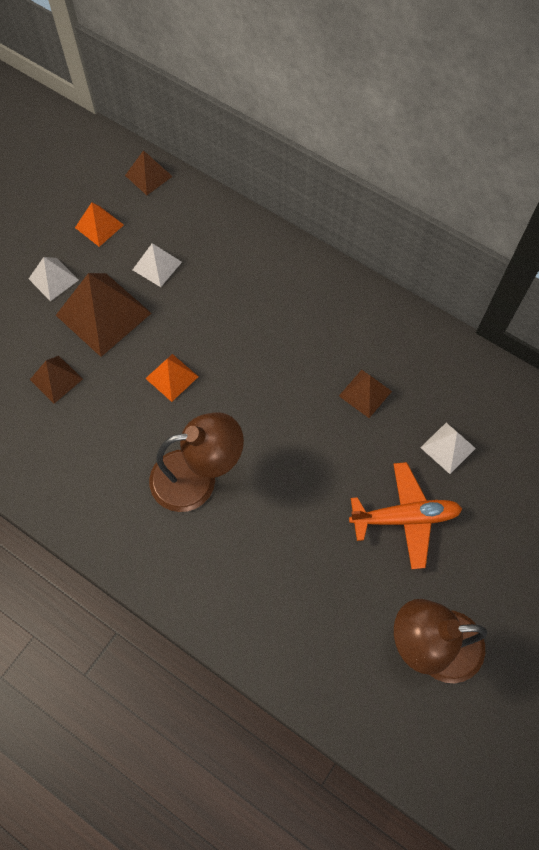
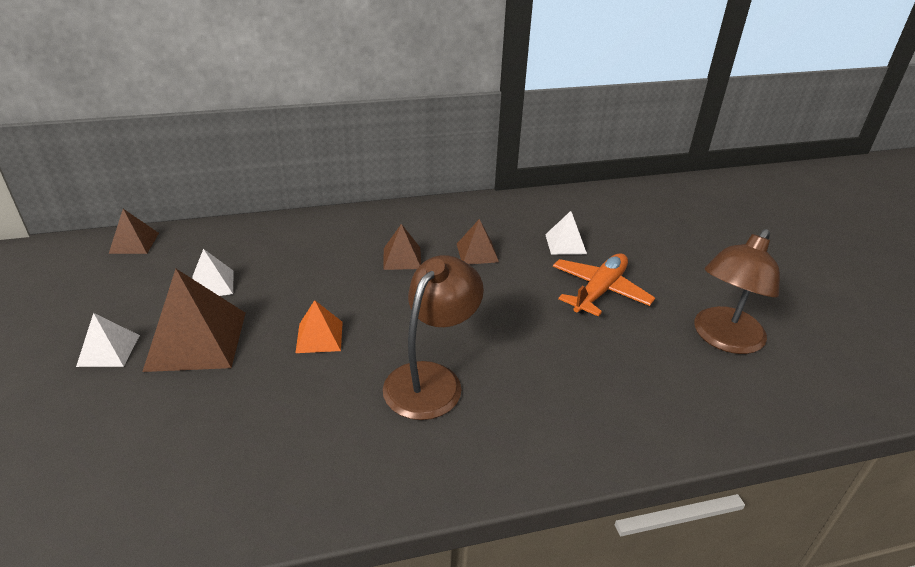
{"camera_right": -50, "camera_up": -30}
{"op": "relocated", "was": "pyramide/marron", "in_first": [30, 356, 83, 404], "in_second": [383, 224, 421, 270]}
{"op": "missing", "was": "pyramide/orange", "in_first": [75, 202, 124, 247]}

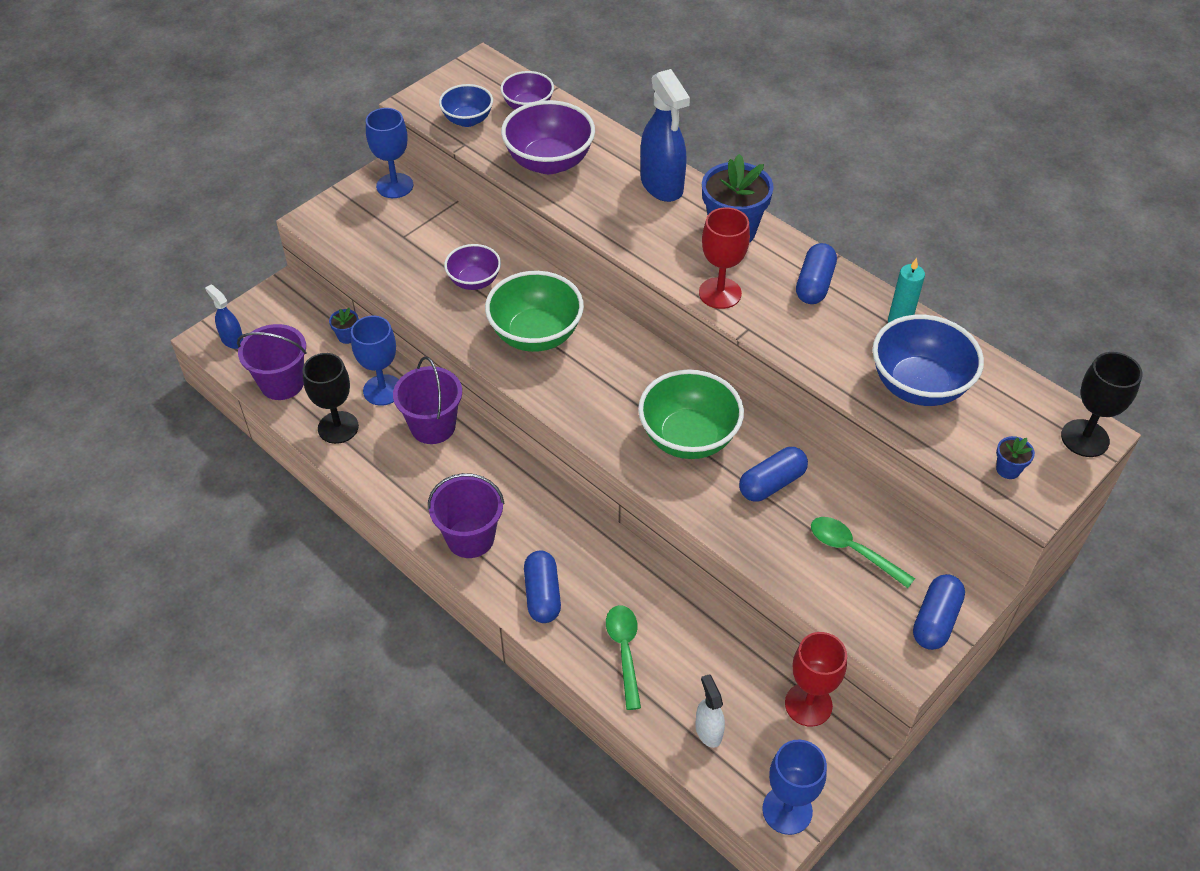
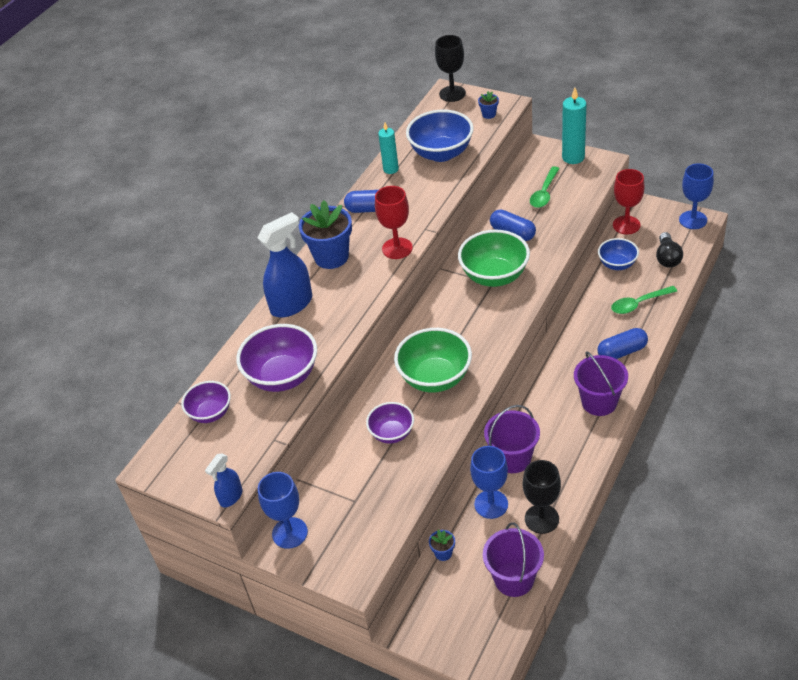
{"camera_right": -100, "camera_up": -5}
{"op": "relocated", "was": "vaporisateur/bleu", "in_first": [205, 285, 244, 349], "in_second": [205, 454, 242, 507]}
{"op": "exchanged", "was": "gélule/bleu", "now": "bougie/turquoise", "in_first": [913, 574, 965, 650], "in_second": [562, 88, 586, 164]}
{"op": "relocated", "was": "bol/bleu", "in_first": [439, 84, 493, 127], "in_second": [598, 238, 639, 270]}
{"op": "exchanged", "was": "vaporisateur/blanc", "now": "ampoule/noir", "in_first": [695, 674, 725, 748], "in_second": [656, 232, 683, 268]}

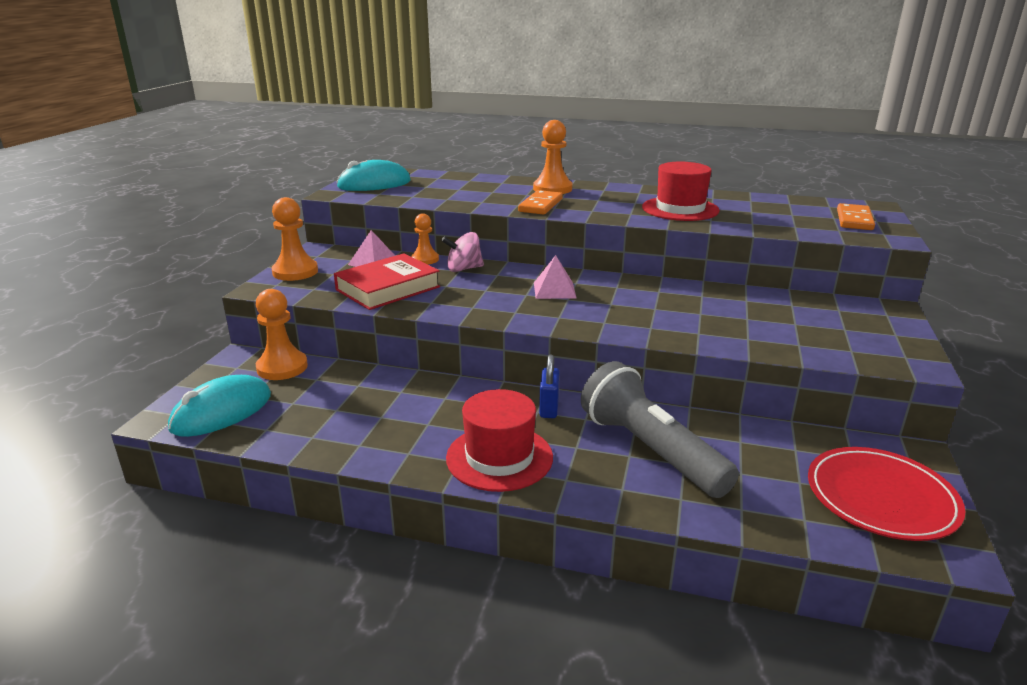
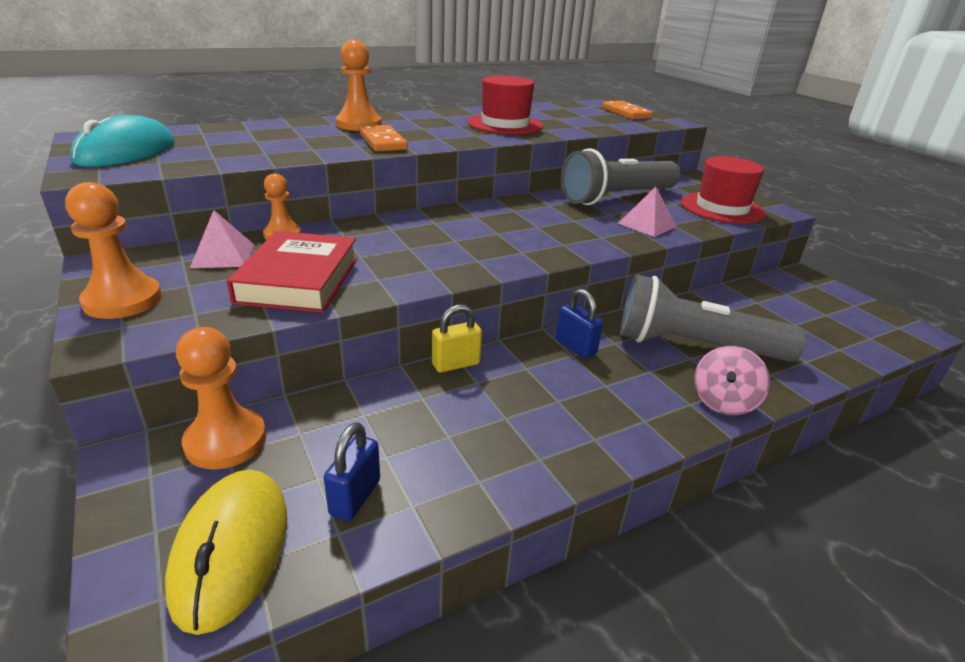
{"camera_right": -45, "camera_up": 5}
{"op": "colour", "was": "souris/turquoise", "now": "souris/jaune", "in_first": [168, 375, 271, 437], "in_second": [165, 470, 287, 635]}
{"op": "appeared", "now": "cadenas/bleu", "in_second": [324, 422, 380, 521]}
{"op": "appeared", "now": "cadenas/jaune", "in_second": [432, 304, 482, 373]}
{"op": "appeared", "now": "lampe de poche/gris", "in_second": [561, 148, 681, 205]}
{"op": "relocated", "was": "pyramide/rose", "in_first": [534, 255, 577, 299], "in_second": [618, 187, 677, 237]}
{"op": "relocated", "was": "chapeau/rouge", "in_first": [446, 389, 553, 492], "in_second": [681, 156, 766, 224]}
{"op": "relocated", "was": "toupie/rose", "in_first": [441, 232, 484, 272], "in_second": [694, 346, 770, 415]}
{"op": "missing", "was": "assiette/rouge", "in_first": [808, 447, 966, 541]}

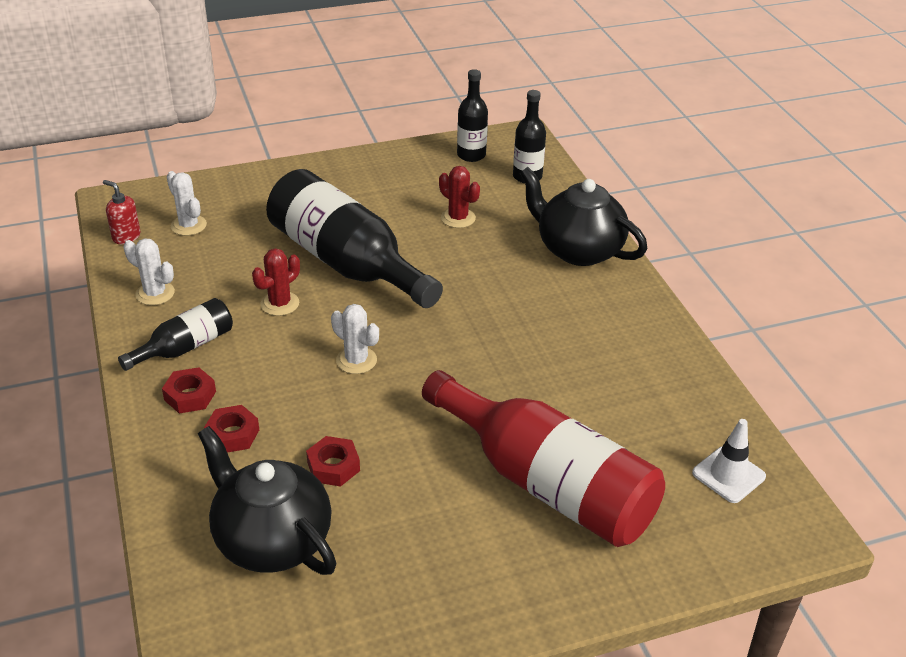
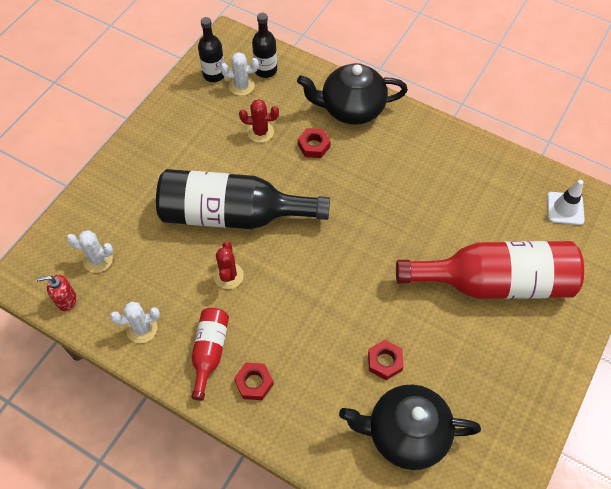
{"camera_right": -40, "camera_up": 20}
{"op": "colour", "was": "bouteille/noir", "now": "bouteille/rouge", "in_first": [118, 298, 233, 371], "in_second": [191, 308, 229, 401]}
{"op": "relocated", "was": "cactus/blanc", "in_first": [331, 304, 379, 374], "in_second": [220, 52, 259, 96]}
{"op": "relocated", "was": "écrou/rouge", "in_first": [204, 405, 259, 453], "in_second": [298, 128, 331, 158]}

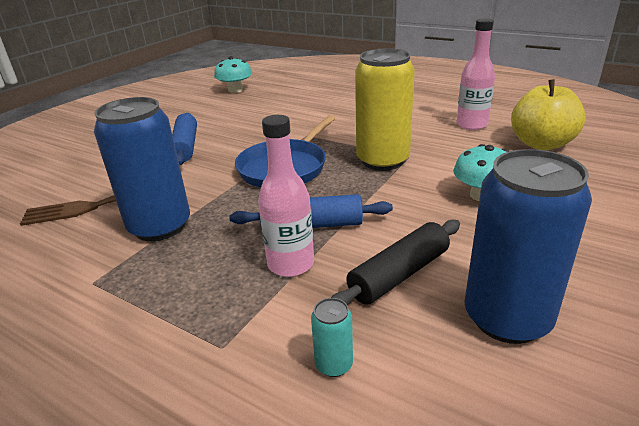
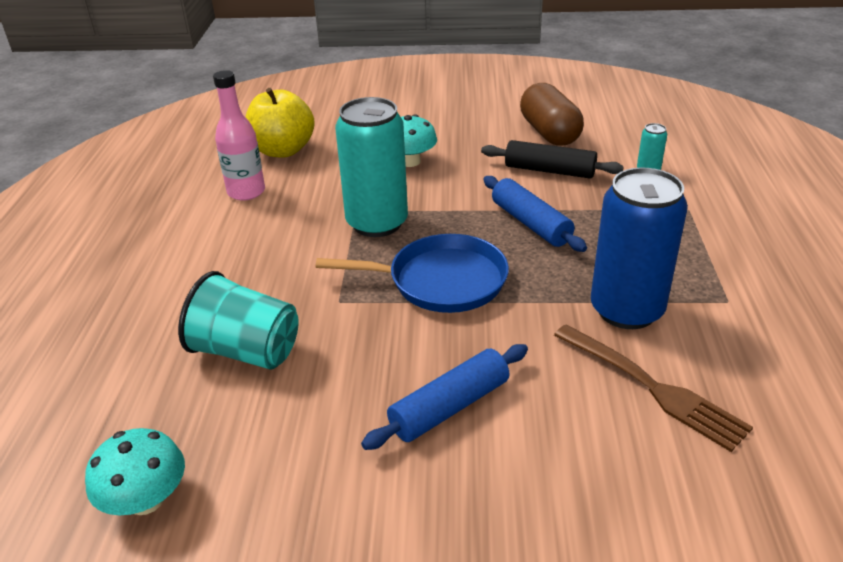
{"camera_right": -120, "camera_up": 5}
{"op": "appeared", "now": "gobelet/turquoise", "in_second": [178, 271, 299, 370]}
{"op": "colour", "was": "canette/jaune", "now": "canette/turquoise", "in_first": [355, 48, 415, 171], "in_second": [335, 97, 408, 237]}
{"op": "exchanged", "was": "canette/bleu", "now": "gélule/marron", "in_first": [464, 149, 592, 344], "in_second": [520, 83, 584, 146]}
{"op": "missing", "was": "bouteille/rose", "in_first": [258, 115, 314, 277]}

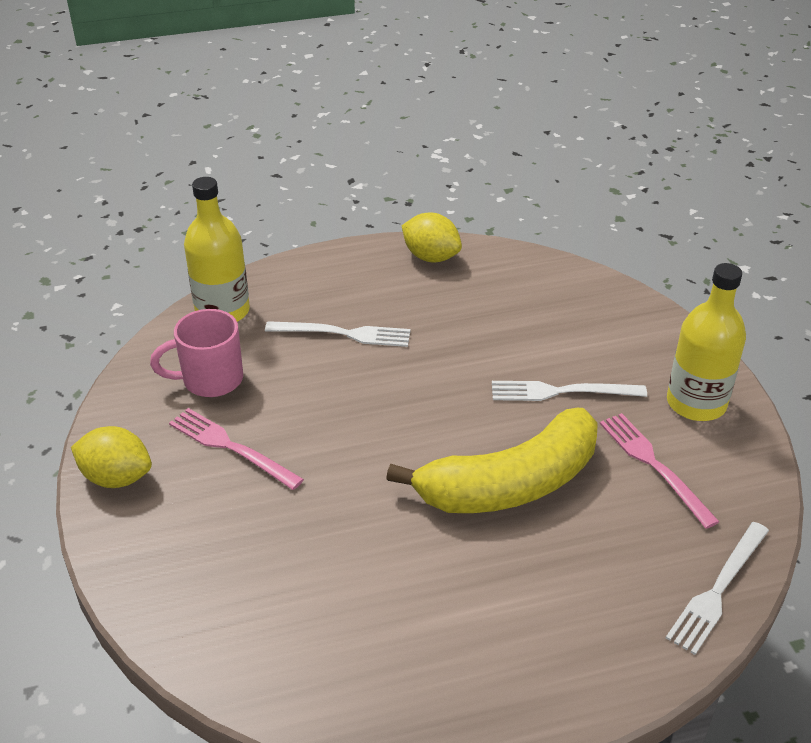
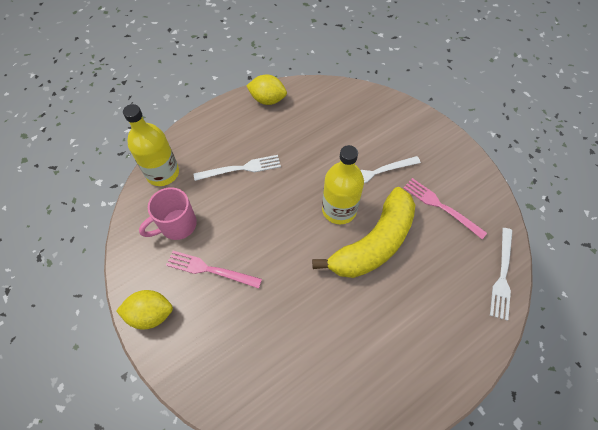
{"camera_right": -20, "camera_up": 20}
{"op": "relocated", "was": "bouteille/jaune", "in_first": [667, 263, 746, 421], "in_second": [322, 145, 364, 224]}

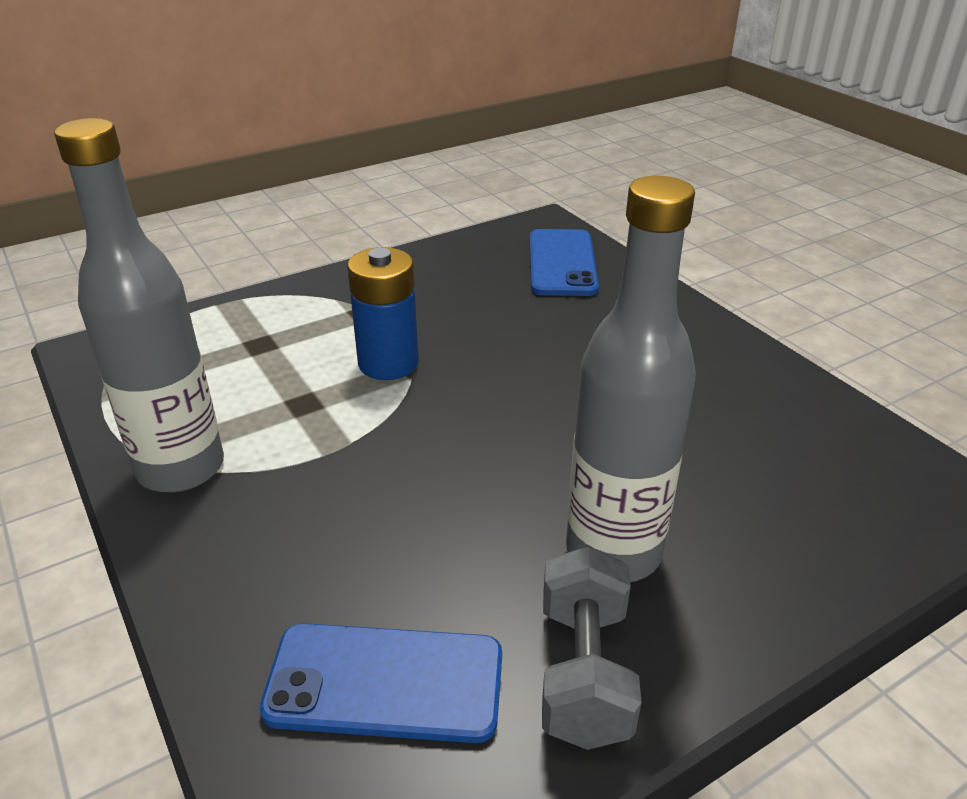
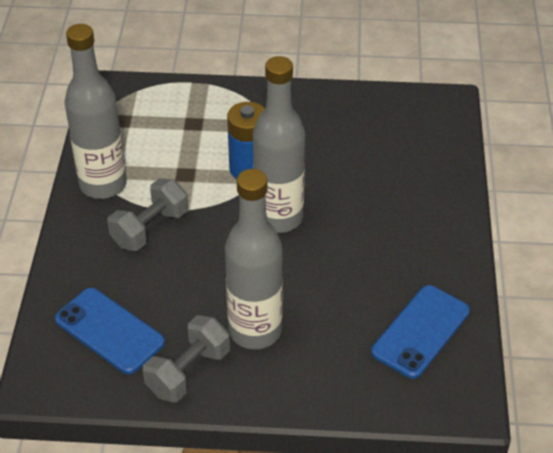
{"camera_right": 35, "camera_up": 10}
{"op": "appeared", "now": "haltère/gris", "in_second": [107, 178, 188, 251]}
{"op": "appeared", "now": "bouteille/gris", "in_second": [253, 56, 305, 233]}
{"op": "relocated", "was": "téléphone/bleu", "in_first": [529, 229, 599, 296], "in_second": [371, 285, 470, 379]}

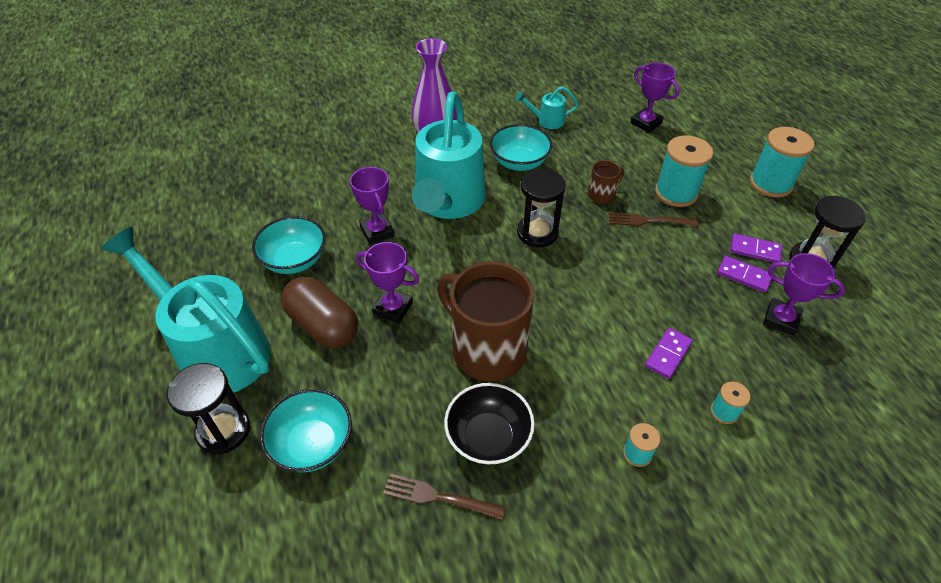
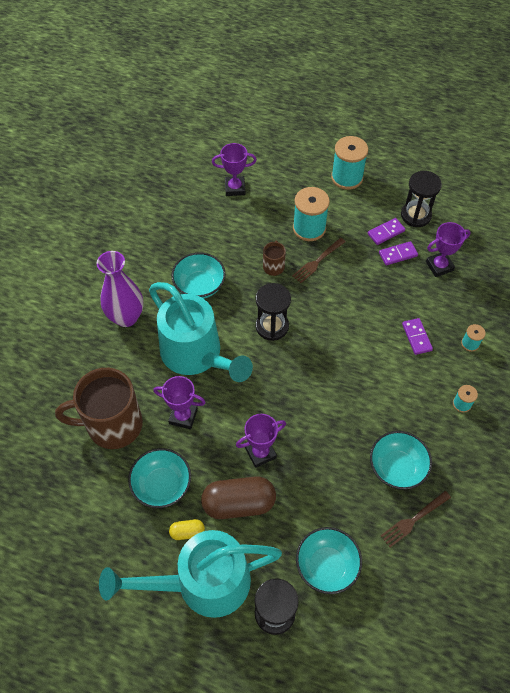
{"camera_right": -50, "camera_up": 10}
{"op": "relocated", "was": "tasse/marron", "in_first": [437, 262, 534, 382], "in_second": [55, 368, 143, 449]}
{"op": "appeared", "now": "gélule/jaune", "in_second": [169, 519, 205, 540]}
{"op": "colour", "was": "bol/noir", "now": "bol/turquoise", "in_first": [444, 383, 535, 465], "in_second": [370, 431, 432, 490]}
{"op": "missing", "was": "arrosoir/turquoise", "in_first": [515, 86, 578, 129]}

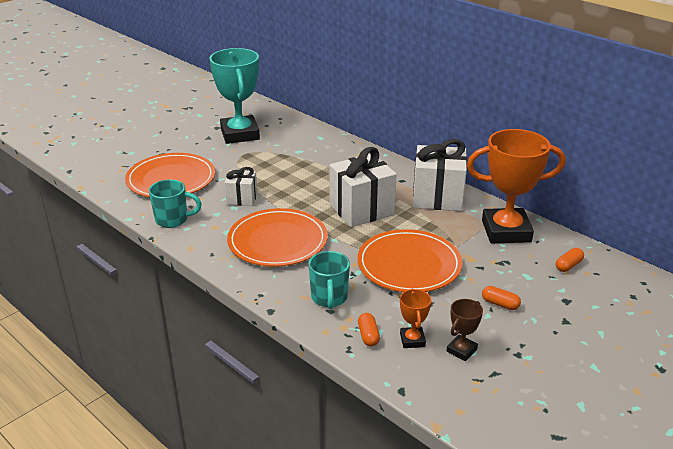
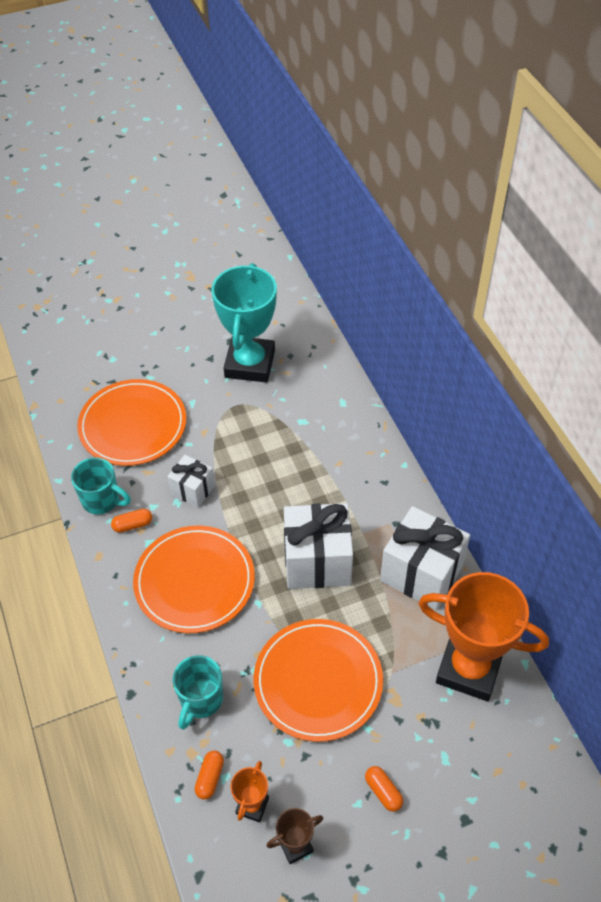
{"camera_right": 25, "camera_up": 20}
{"op": "relocated", "was": "gélule/orange", "in_first": [556, 248, 584, 272], "in_second": [111, 509, 152, 533]}

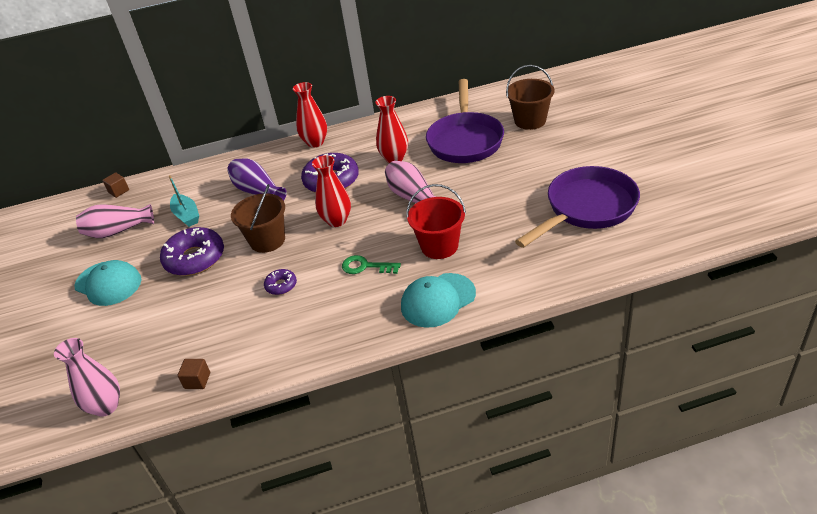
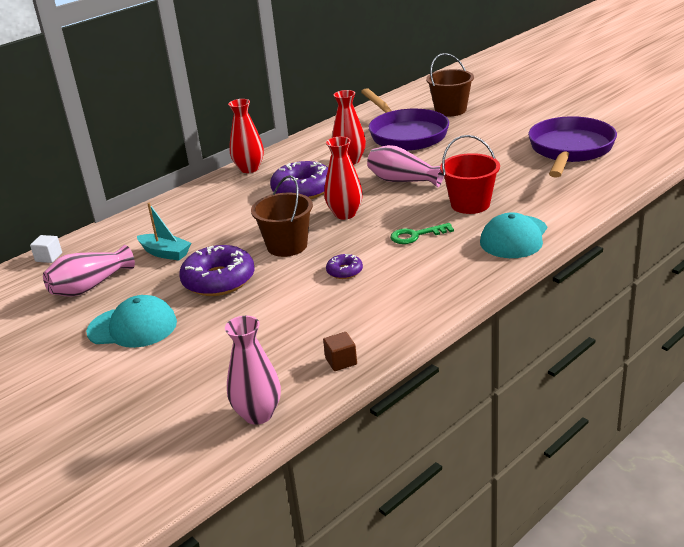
{"camera_right": -30, "camera_up": -10}
{"op": "colour", "was": "cube/marron", "now": "cube/blanc", "in_first": [102, 172, 129, 198], "in_second": [30, 235, 62, 263]}
{"op": "missing", "was": "vase/violet", "in_first": [227, 158, 287, 201]}

